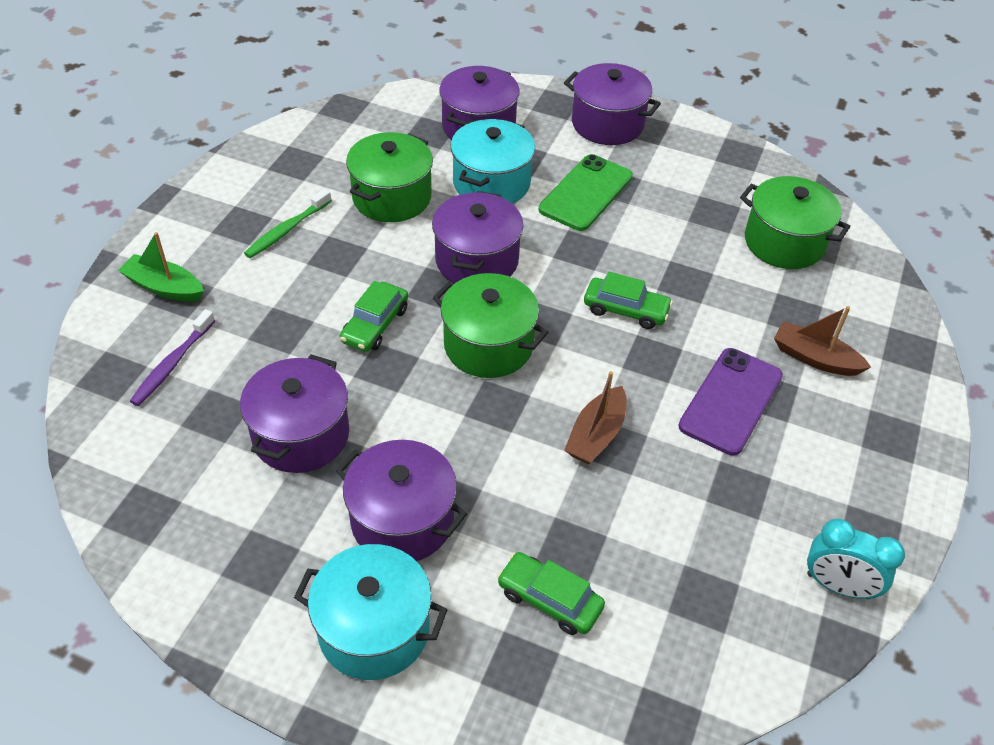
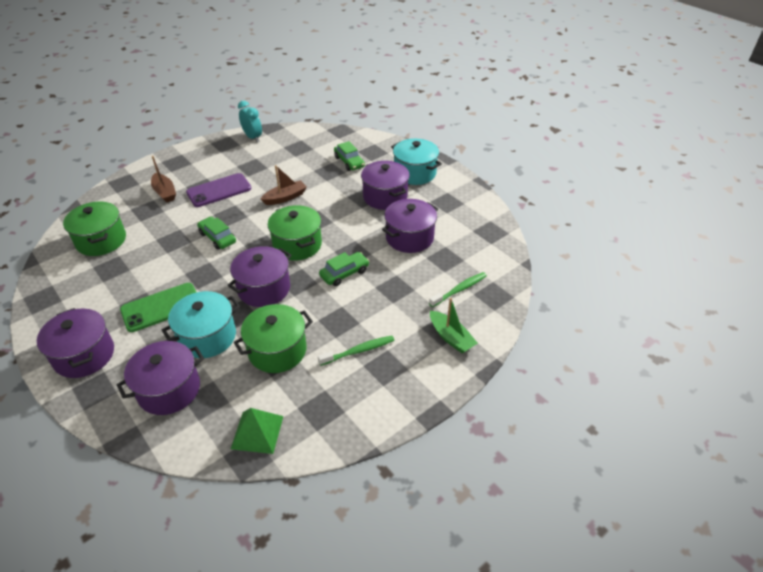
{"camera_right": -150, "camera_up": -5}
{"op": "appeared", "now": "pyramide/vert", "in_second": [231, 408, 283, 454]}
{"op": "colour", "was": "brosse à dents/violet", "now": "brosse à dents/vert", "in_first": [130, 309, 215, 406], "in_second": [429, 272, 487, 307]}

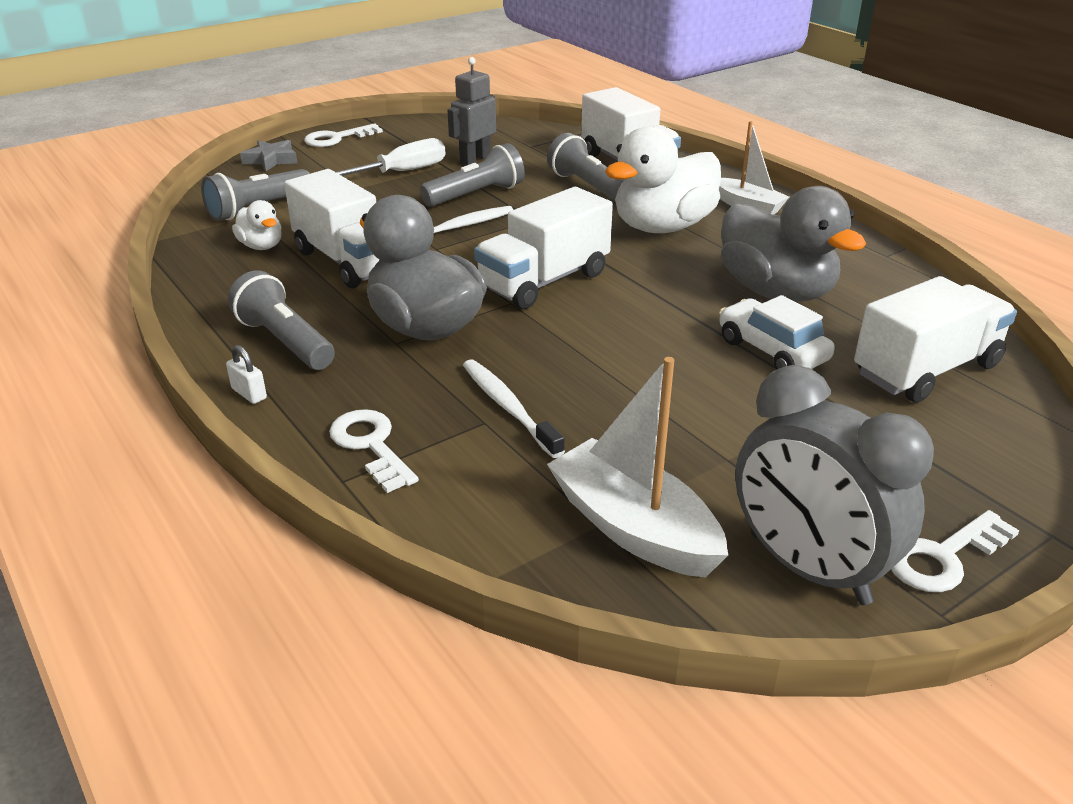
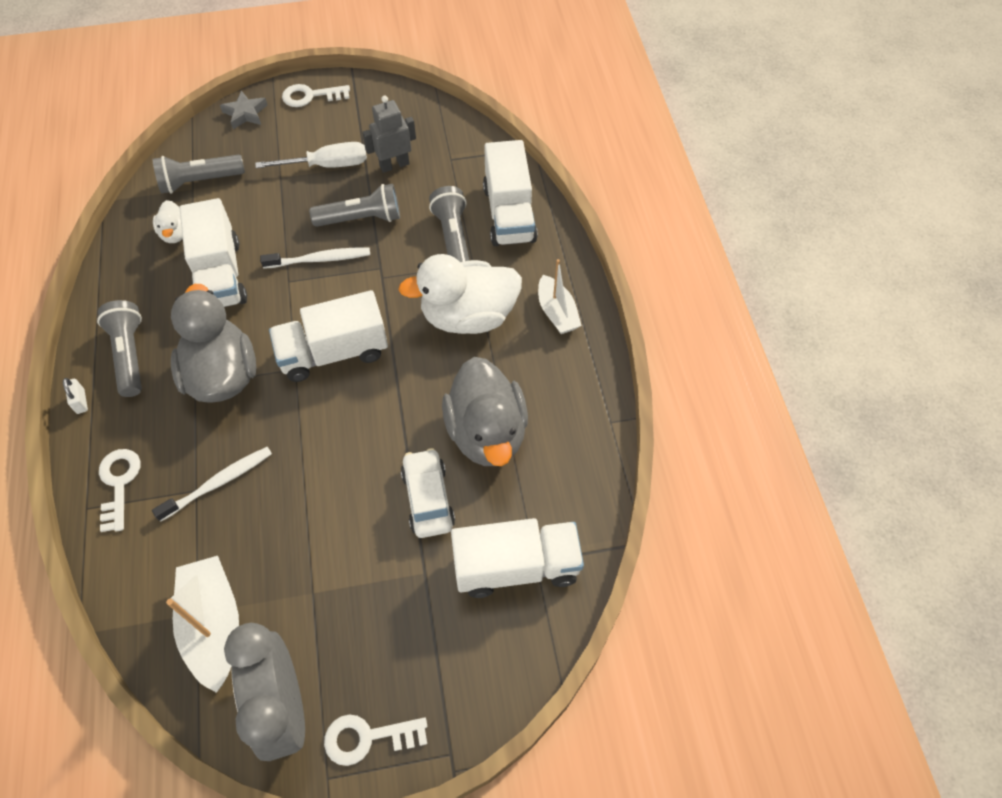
{"camera_right": 25, "camera_up": 25}
{"op": "spun", "was": "brosse à dents/blanc", "in_first": [463, 359, 565, 458], "in_second": [152, 447, 272, 522], "clockwise": 60}

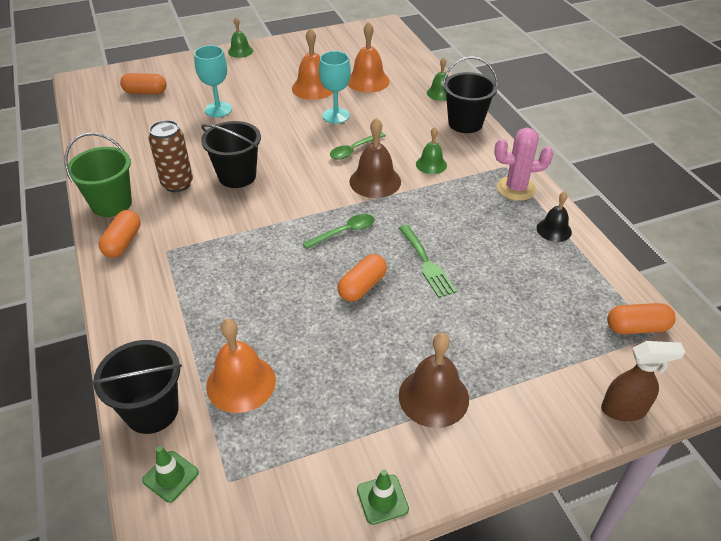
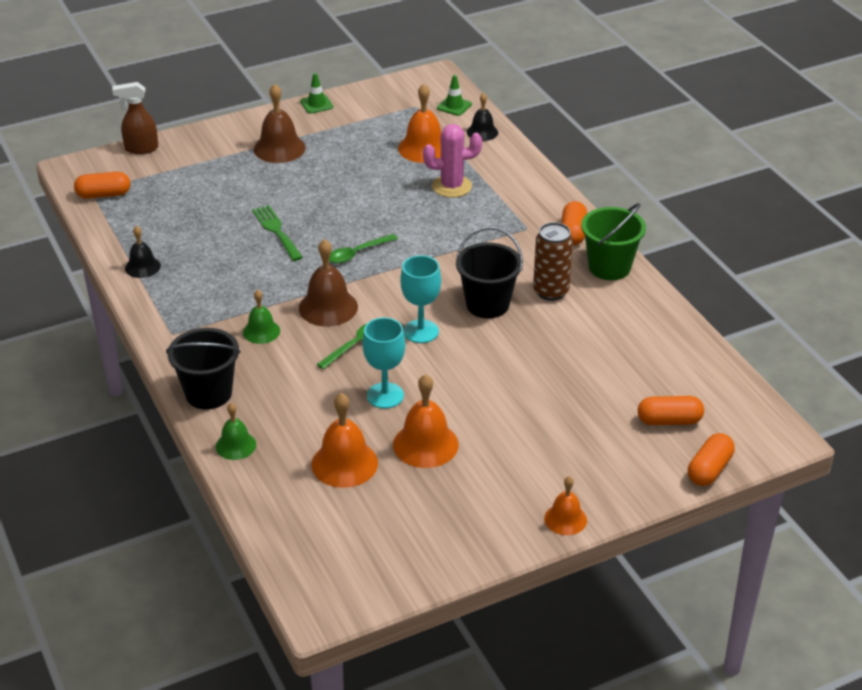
{"camera_right": 175, "camera_up": -5}
{"op": "relocated", "was": "verre à pied/turquoise", "in_first": [194, 45, 232, 117], "in_second": [400, 255, 441, 343]}
{"op": "relocated", "was": "cactus/rose", "in_first": [494, 128, 554, 201], "in_second": [423, 124, 482, 198]}
{"op": "exchanged", "was": "seau/noir", "now": "cloche/noir", "in_first": [91, 340, 182, 434], "in_second": [467, 93, 498, 141]}
{"op": "colour", "was": "cloche/vert", "now": "cloche/orange", "in_first": [228, 17, 253, 58], "in_second": [544, 476, 587, 535]}
{"op": "relocated", "was": "gélule/orange", "in_first": [337, 254, 387, 302], "in_second": [688, 433, 735, 486]}

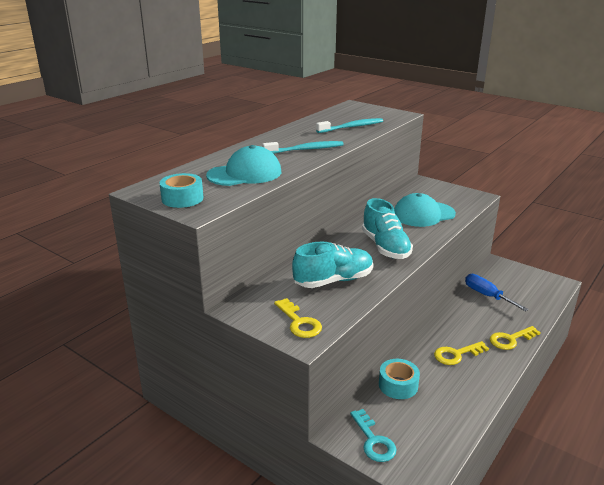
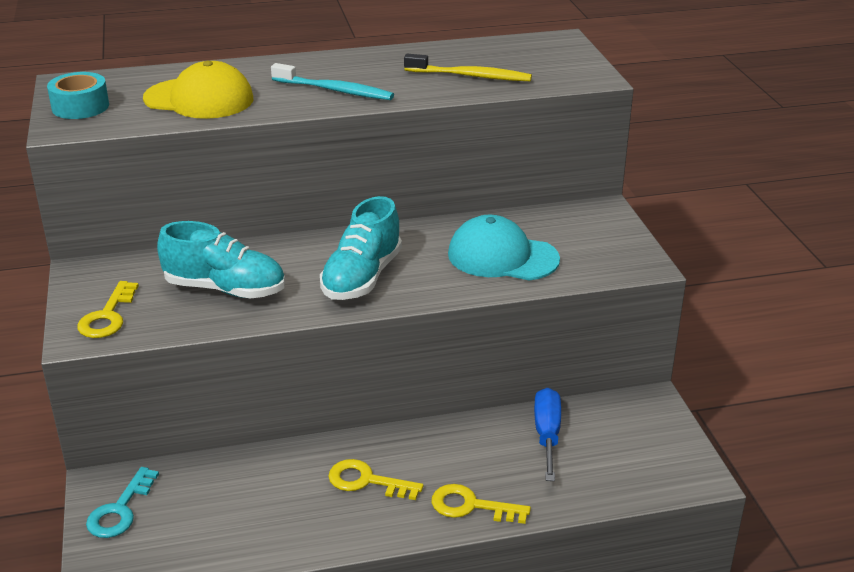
{"camera_right": 40, "camera_up": 5}
{"op": "colour", "was": "casquette/turquoise", "now": "casquette/jaune", "in_first": [206, 145, 281, 186], "in_second": [143, 61, 253, 119]}
{"op": "colour", "was": "brosse à dents/turquoise", "now": "brosse à dents/jaune", "in_first": [316, 118, 383, 133], "in_second": [404, 54, 532, 81]}
{"op": "missing", "was": "ruban adhésif/turquoise", "in_first": [379, 359, 420, 399]}

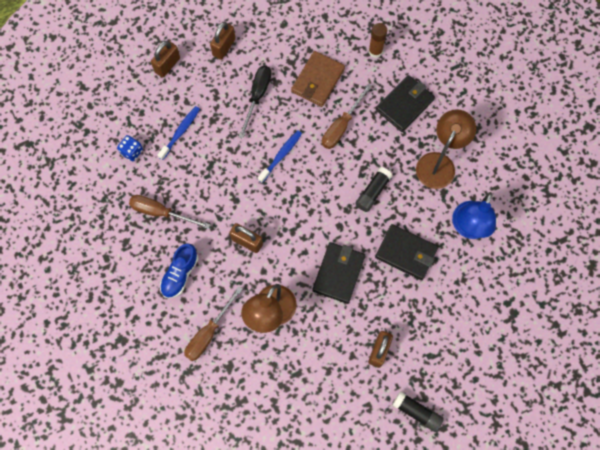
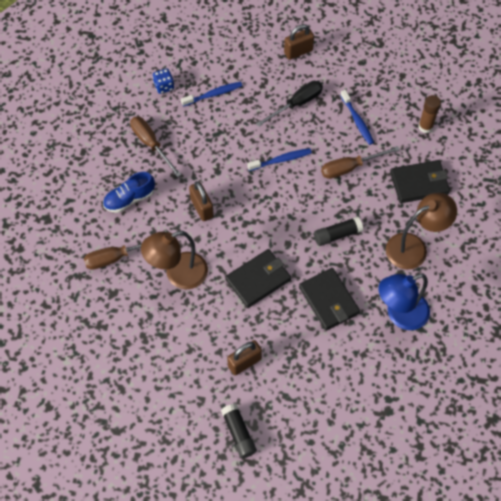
{"camera_right": 35, "camera_up": -10}
{"op": "exchanged", "was": "portefeuille/marron", "now": "brosse à dents/bleu", "in_first": [291, 51, 345, 107], "in_second": [340, 90, 374, 145]}
{"op": "missing", "was": "cadenas/marron", "in_first": [151, 41, 180, 78]}

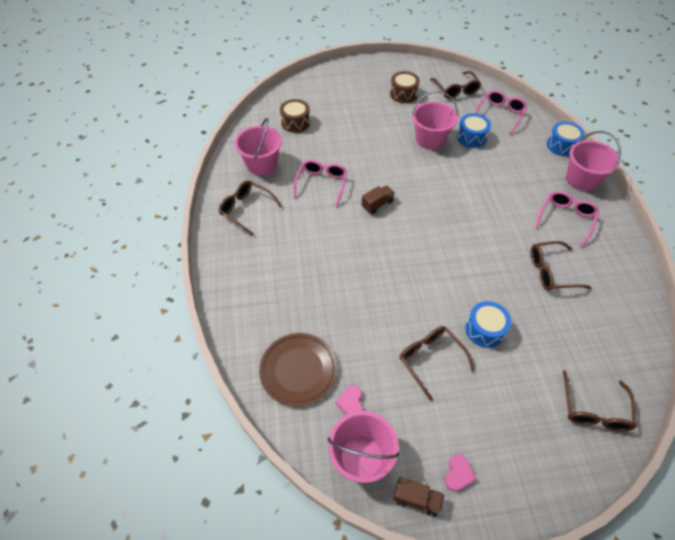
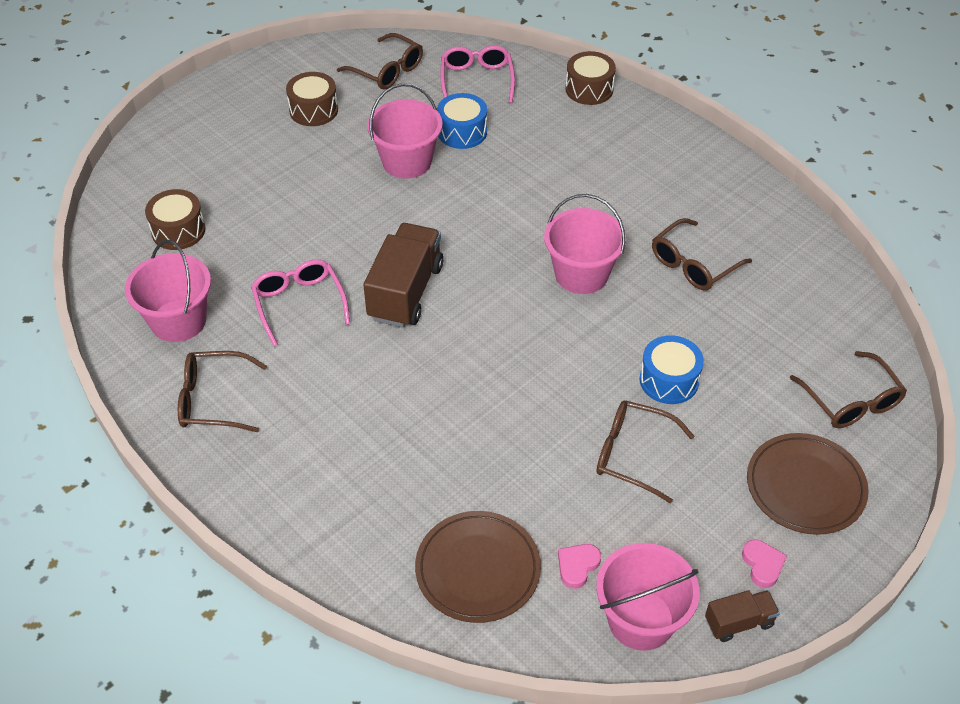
{"camera_right": -35, "camera_up": -5}
{"op": "size", "was": "camion/marron", "in_first": [362, 185, 395, 214], "in_second": [363, 223, 443, 327], "ratio": 1.95}
{"op": "relocated", "was": "seau/rose", "in_first": [566, 131, 621, 191], "in_second": [544, 194, 626, 294]}
{"op": "spun", "was": "cœur/rose", "in_first": [336, 385, 363, 415], "in_second": [558, 544, 601, 589], "clockwise": 75}
{"op": "colour", "was": "tambour/bleu", "now": "tambour/marron", "in_first": [547, 121, 585, 156], "in_second": [566, 51, 616, 105]}
{"op": "appeared", "now": "assiette/marron", "in_second": [747, 433, 869, 535]}
{"op": "missing", "was": "lunettes/rose", "in_first": [535, 191, 599, 246]}

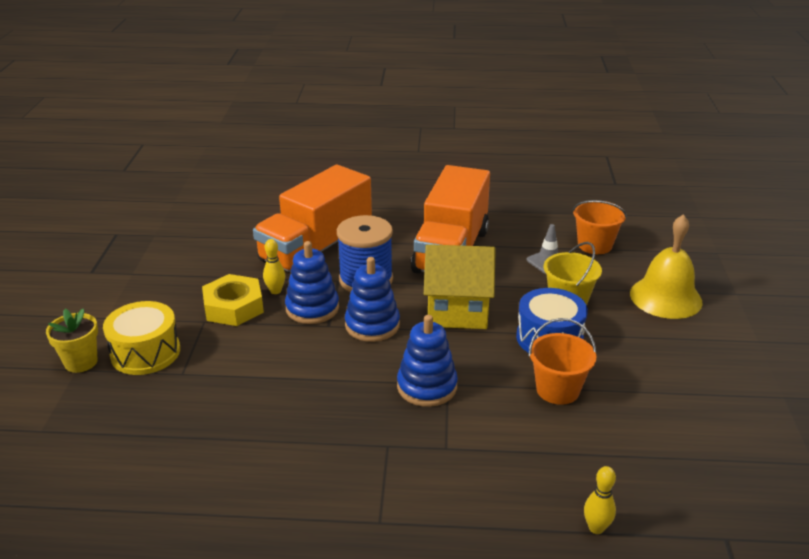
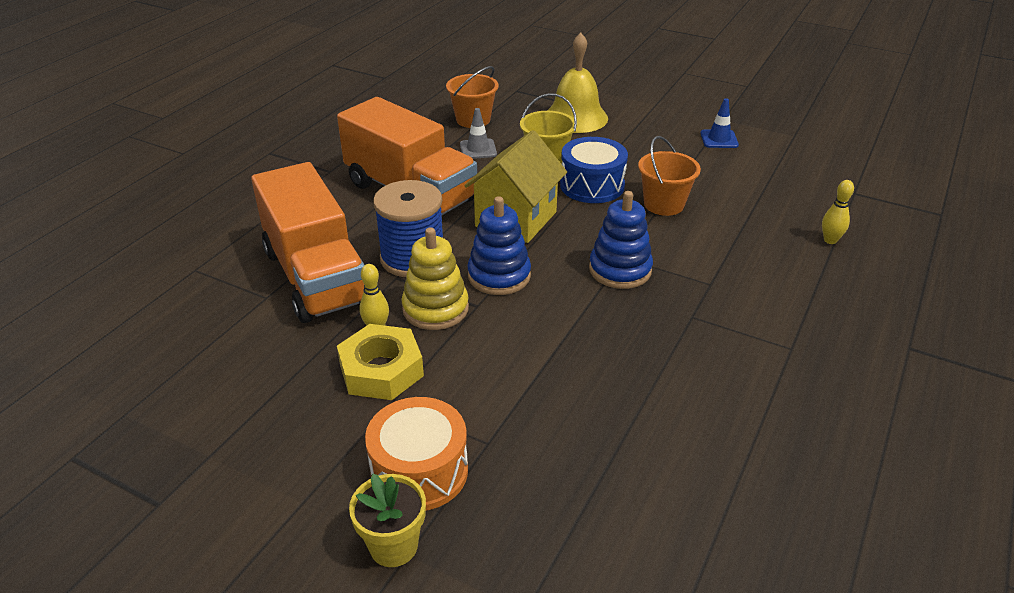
{"camera_right": -65, "camera_up": 5}
{"op": "colour", "was": "tambour/jaune", "now": "tambour/orange", "in_first": [103, 301, 180, 375], "in_second": [365, 397, 468, 510]}
{"op": "colour", "was": "jouet à empiler/bleu", "now": "jouet à empiler/jaune", "in_first": [285, 241, 339, 324], "in_second": [401, 227, 469, 330]}
{"op": "appeared", "now": "cône de chantier/bleu", "in_second": [700, 98, 739, 148]}

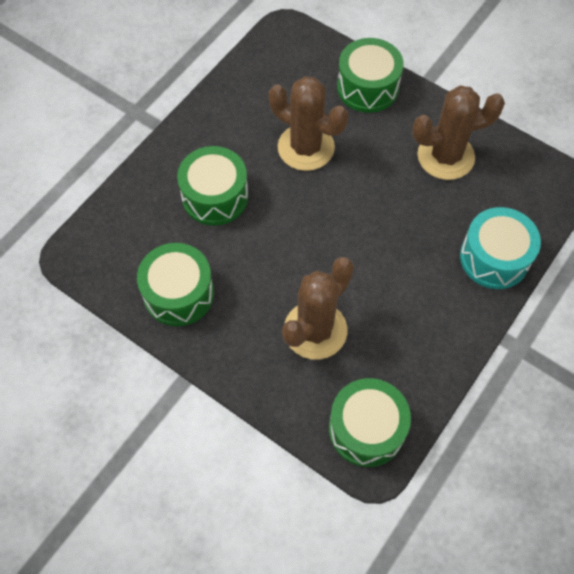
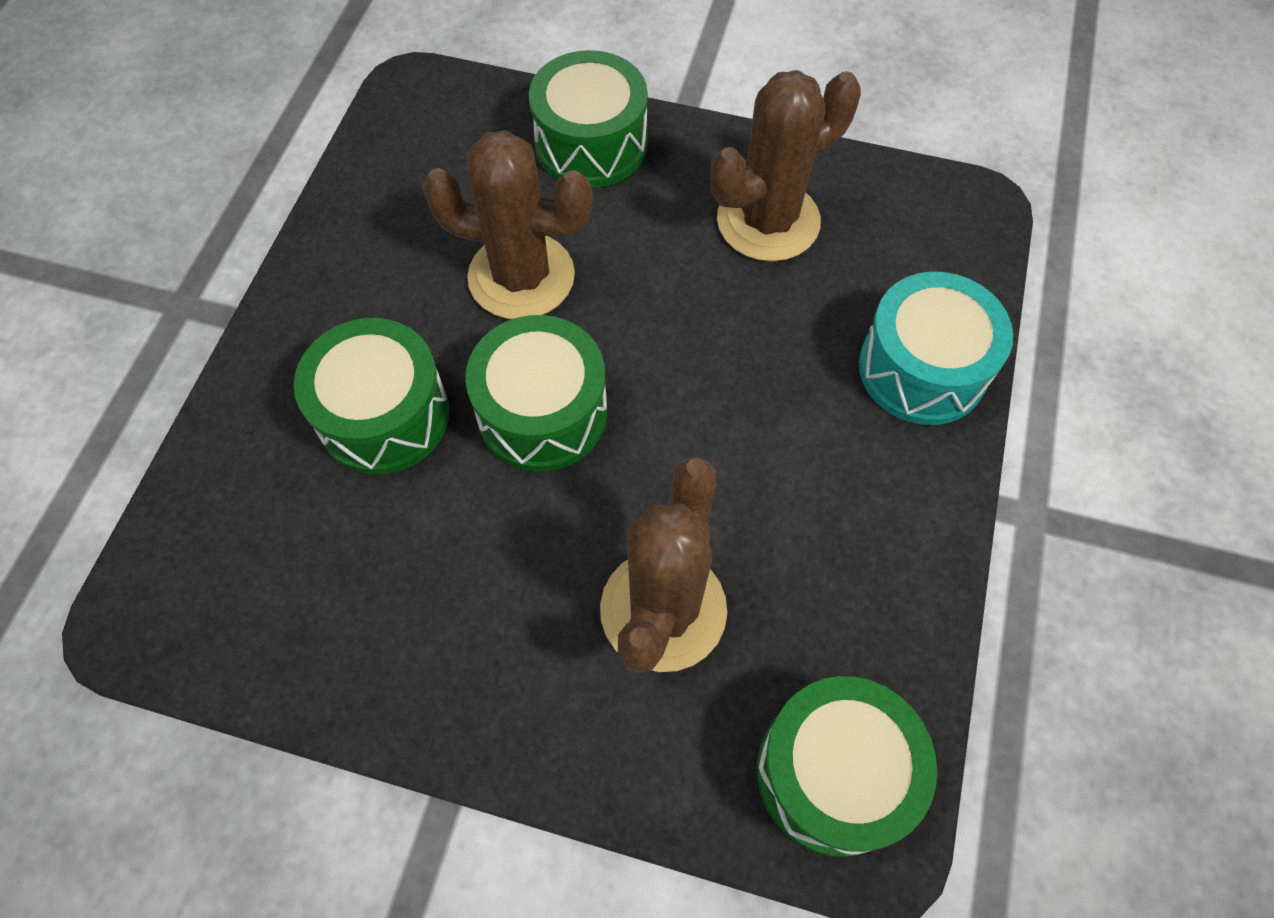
{"camera_right": -20, "camera_up": 0}
{"op": "relocated", "was": "tambour/vert", "in_first": [137, 243, 214, 326], "in_second": [465, 315, 607, 471]}

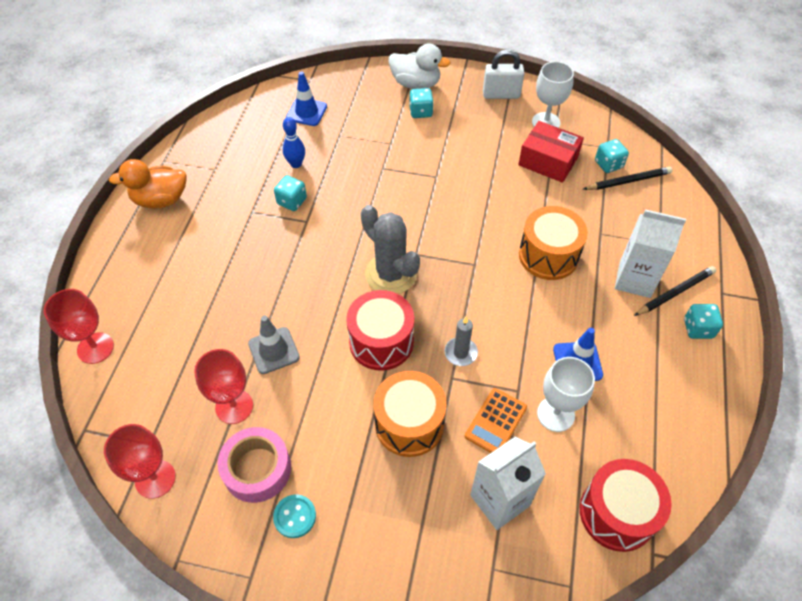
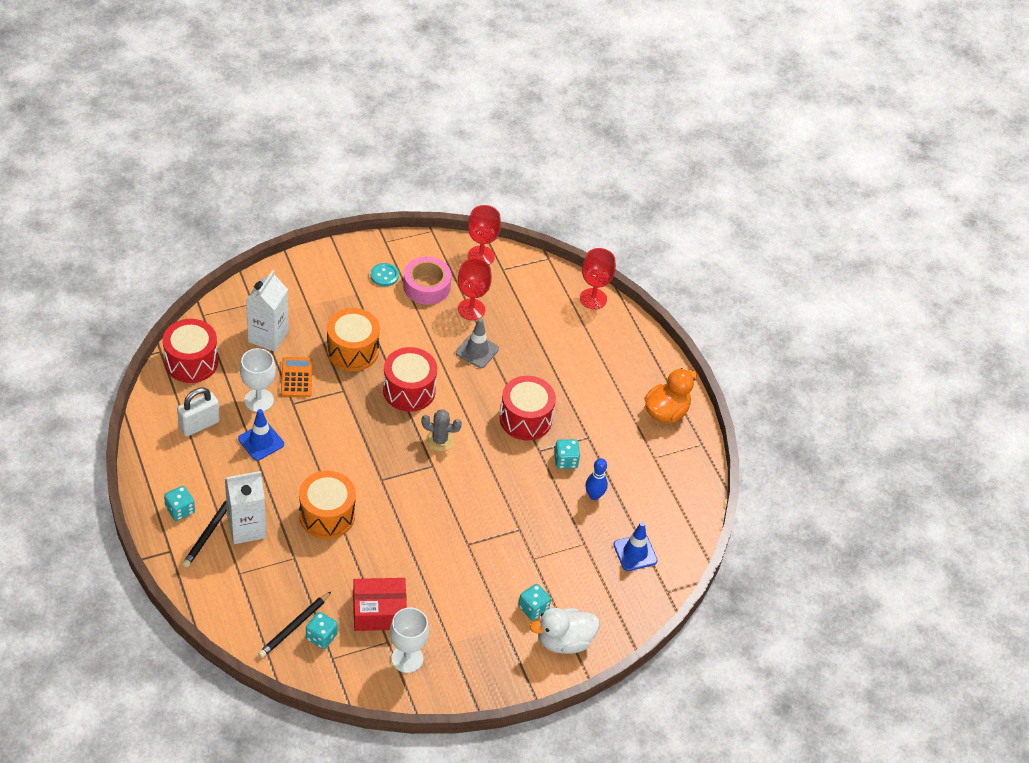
{"camera_right": 140, "camera_up": -5}
{"op": "relocated", "was": "cadenas/blanc", "in_first": [483, 50, 525, 99], "in_second": [177, 388, 220, 437]}
{"op": "size", "was": "cactus/gris", "in_first": [361, 205, 420, 294], "in_second": [421, 409, 462, 451], "ratio": 0.61}
{"op": "appeared", "now": "tambour/rouge", "in_second": [499, 376, 556, 440]}
{"op": "missing", "was": "bougie/gris", "in_first": [444, 316, 478, 366]}

